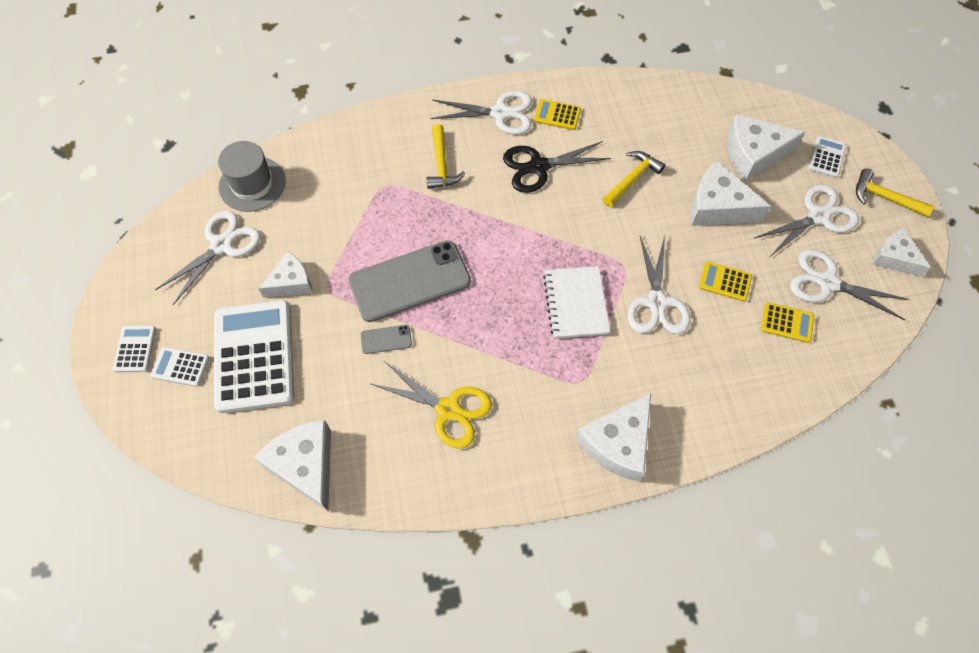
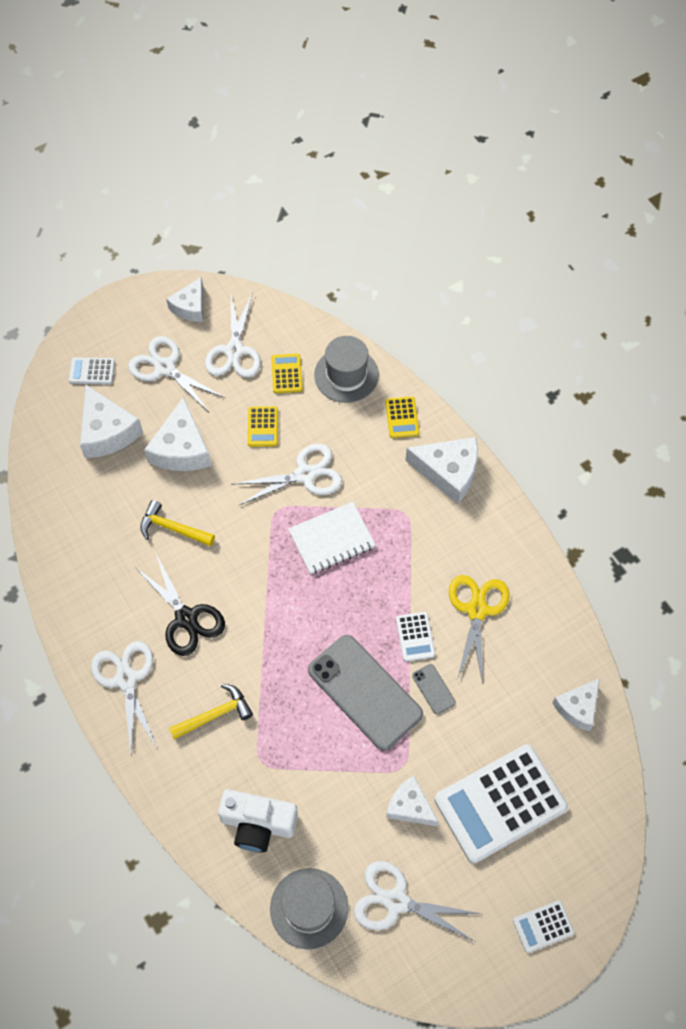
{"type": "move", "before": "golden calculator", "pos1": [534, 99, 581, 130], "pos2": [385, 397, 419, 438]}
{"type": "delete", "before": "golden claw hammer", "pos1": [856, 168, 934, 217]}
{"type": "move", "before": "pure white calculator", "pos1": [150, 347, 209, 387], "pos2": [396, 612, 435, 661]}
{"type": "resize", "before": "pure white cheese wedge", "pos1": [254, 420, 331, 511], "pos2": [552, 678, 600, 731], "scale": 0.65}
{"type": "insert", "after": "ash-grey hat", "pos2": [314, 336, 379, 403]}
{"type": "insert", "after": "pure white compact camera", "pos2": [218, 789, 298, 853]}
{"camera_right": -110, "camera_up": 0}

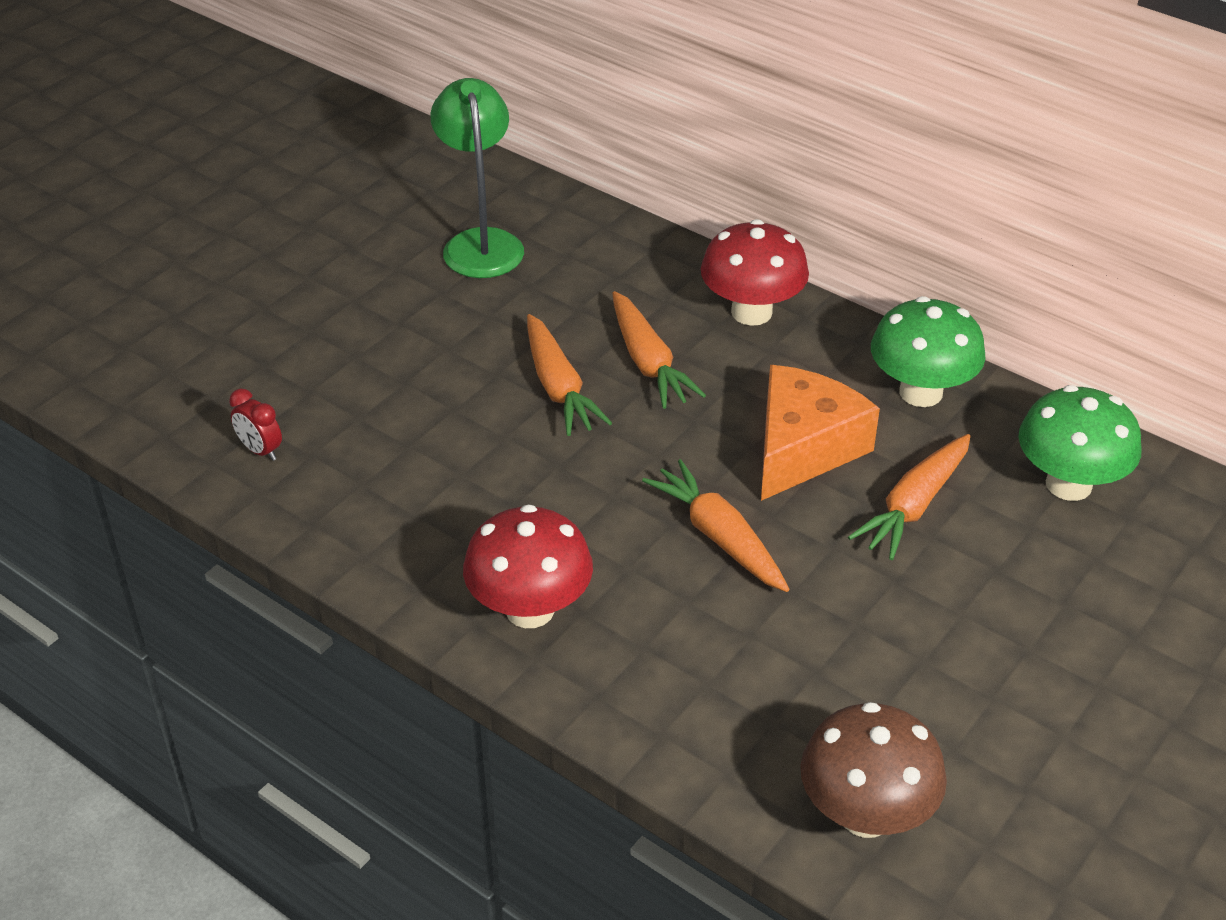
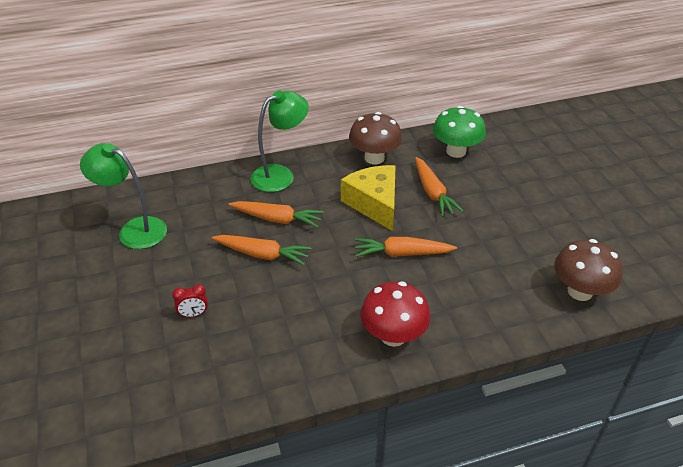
{"type": "replace", "before": "crimson mushroom", "after": "emerald reading lamp", "pos1": [701, 219, 809, 326], "pos2": [250, 90, 309, 192]}
{"type": "recolor", "before": "emerald mushroom", "after": "brown mushroom", "pos1": [871, 296, 986, 407], "pos2": [349, 112, 402, 164]}
{"type": "recolor", "before": "orange-coloured cheese wedge", "after": "golden cheese wedge", "pos1": [761, 365, 880, 501], "pos2": [341, 165, 396, 231]}
{"type": "move", "before": "crimson bedside clock", "pos1": [229, 389, 282, 461], "pos2": [172, 284, 208, 317]}
{"camera_right": -55, "camera_up": 0}

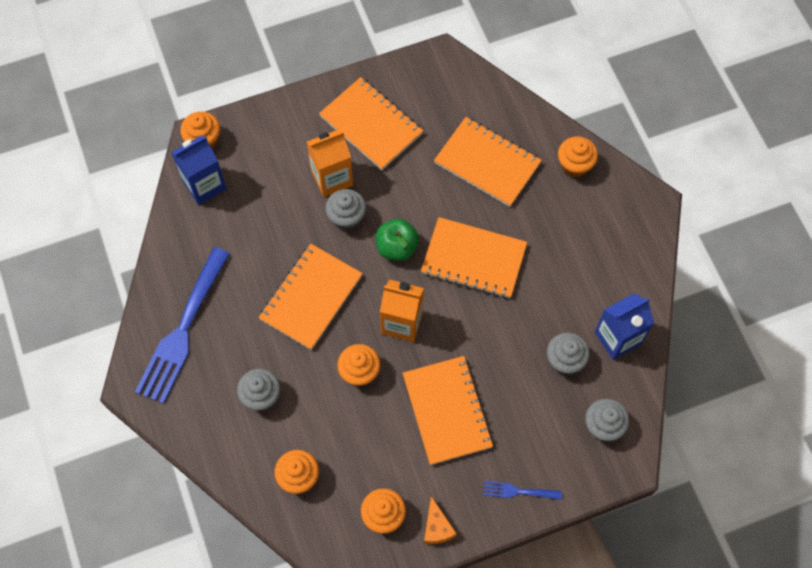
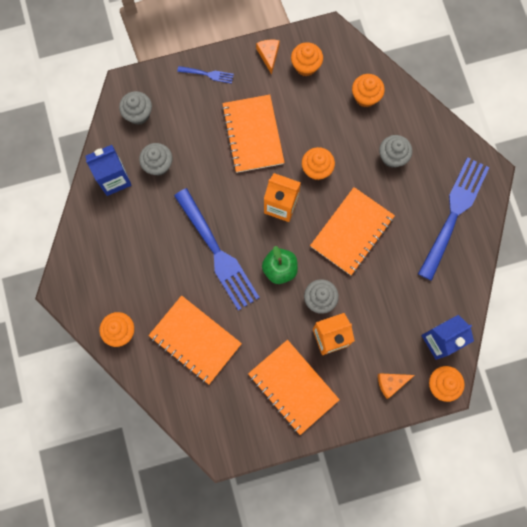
{"type": "replace", "before": "orange-coloured exercise book", "after": "royal blue table fork", "pos1": [421, 217, 527, 298], "pos2": [174, 188, 260, 311]}
{"type": "insert", "after": "orange-coloured cheese wedge", "pos2": [378, 373, 415, 399]}
{"camera_right": -175, "camera_up": 10}

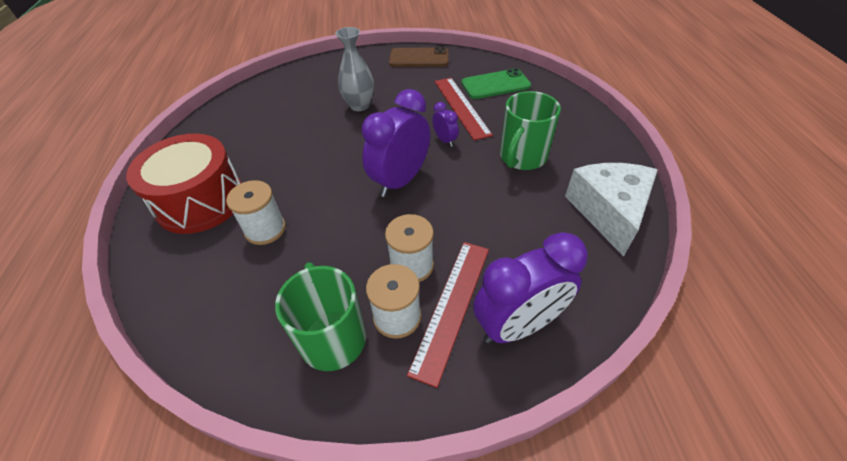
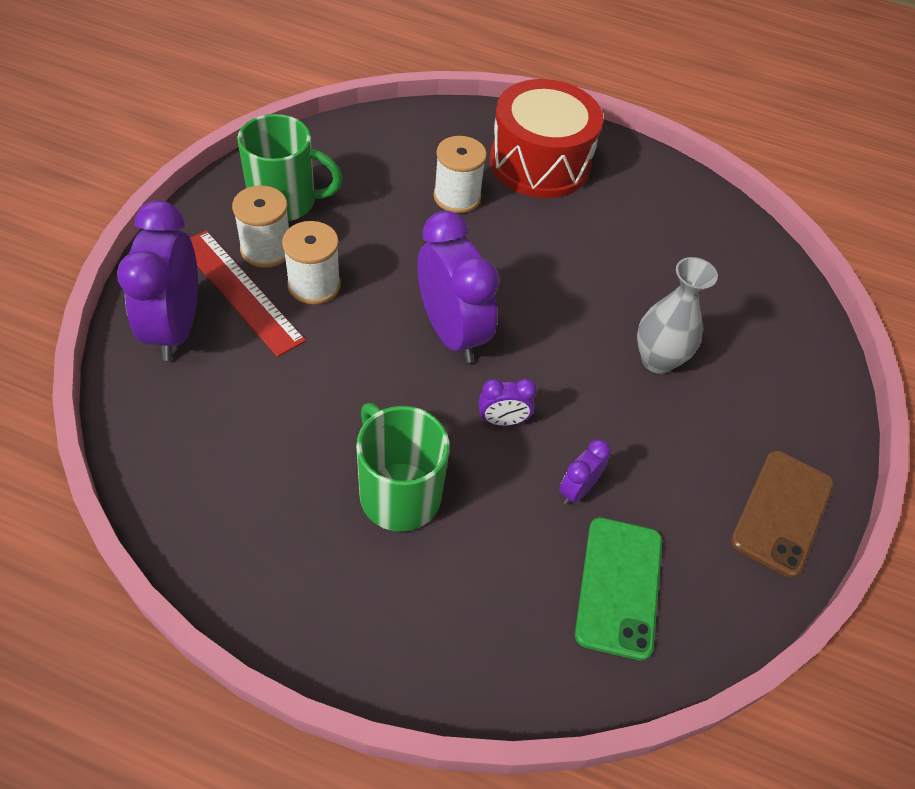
{"type": "replace", "before": "crimson straightedge", "after": "purple bedside clock", "pos1": [435, 78, 493, 140], "pos2": [559, 439, 611, 505]}
{"type": "delete", "before": "pure white cheese wedge", "pos1": [565, 163, 658, 257]}
{"camera_right": 110, "camera_up": 5}

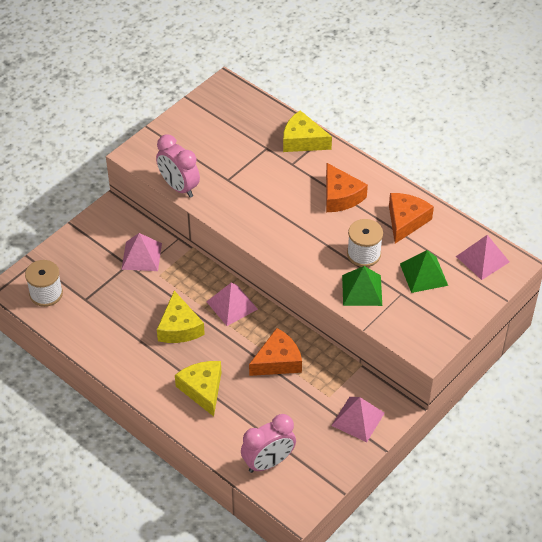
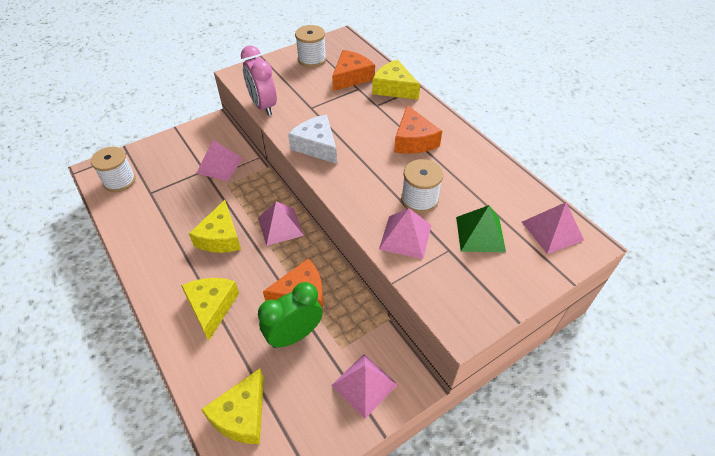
{"type": "move", "before": "orange-coloured cheese wedge", "pos1": [389, 193, 434, 244], "pos2": [332, 50, 375, 91]}
{"type": "recolor", "before": "emerald pyramid", "after": "pink pyramid", "pos1": [342, 266, 382, 306], "pos2": [379, 208, 431, 259]}
{"type": "replace", "before": "pink bedside clock", "after": "golden cheese wedge", "pos1": [241, 414, 296, 473], "pos2": [201, 368, 264, 444]}
{"type": "insert", "after": "pure white reel of thread", "pos2": [295, 25, 326, 68]}
{"type": "insert", "after": "pure white cheese wedge", "pos2": [288, 115, 337, 164]}
{"type": "insert", "after": "emerald bedside clock", "pos2": [258, 282, 323, 348]}
{"camera_right": 15, "camera_up": 0}

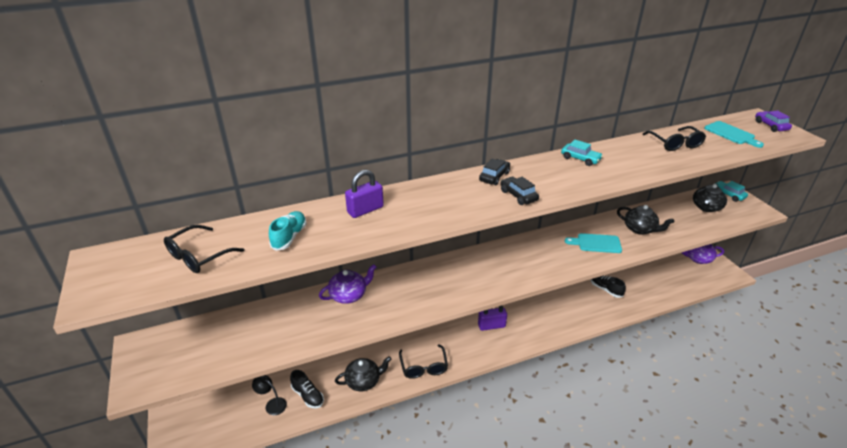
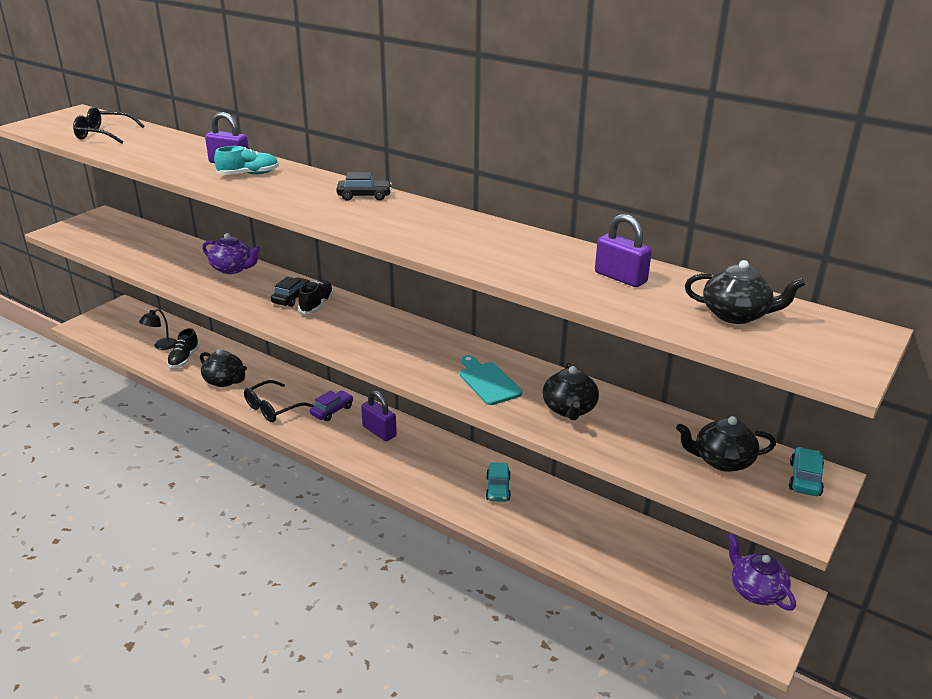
{"type": "move", "before": "purple automobile", "pos1": [755, 110, 792, 132], "pos2": [310, 391, 353, 421]}
{"type": "replace", "before": "teal cutting board", "after": "ebony tea pot", "pos1": [704, 121, 764, 148], "pos2": [685, 260, 805, 324]}
{"type": "replace", "before": "ebony glasses", "after": "purple padlock", "pos1": [643, 126, 706, 151], "pos2": [595, 214, 652, 287]}
{"type": "move", "before": "teal automobile", "pos1": [561, 140, 603, 166], "pos2": [486, 462, 511, 502]}
{"type": "move", "before": "ebony automobile", "pos1": [500, 177, 539, 205], "pos2": [271, 277, 311, 307]}
{"type": "move", "before": "teal lace-up shoe", "pos1": [269, 211, 307, 251], "pos2": [214, 146, 279, 175]}
{"type": "move", "before": "ebony lace-up shoe", "pos1": [591, 275, 626, 298], "pos2": [298, 280, 334, 314]}
{"type": "rotate", "before": "ebony reading lamp", "pos1": [252, 375, 287, 415], "pos2": [139, 309, 177, 350], "turn": -135}
{"camera_right": 55, "camera_up": -5}

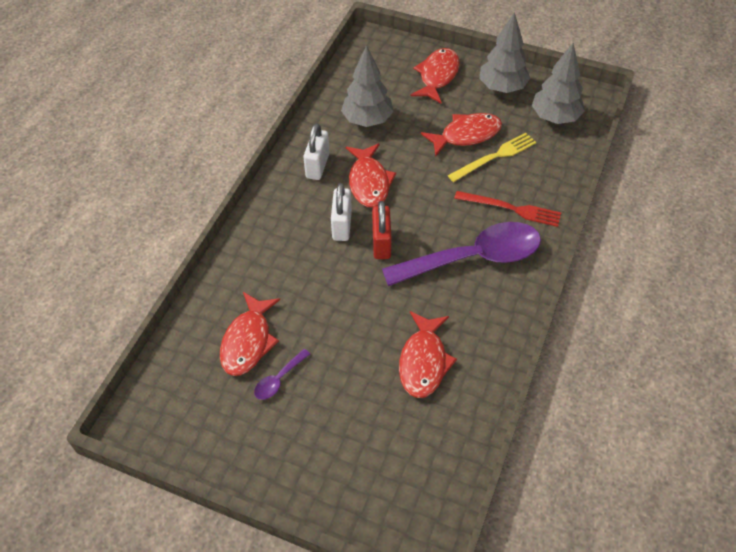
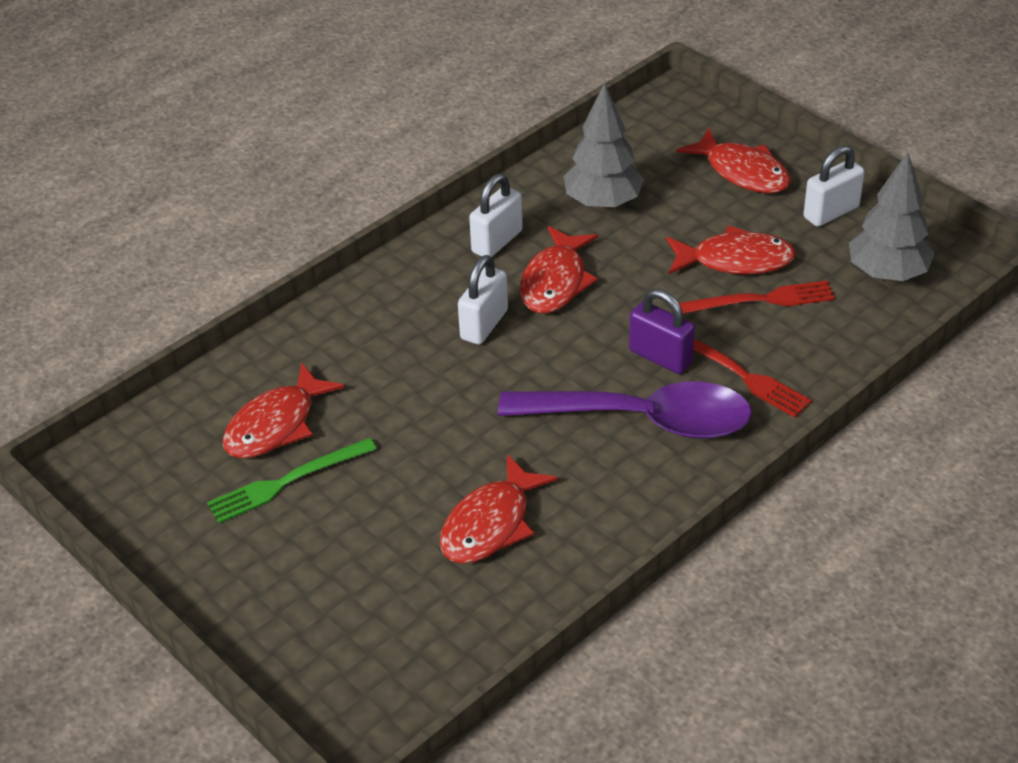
{"type": "replace", "before": "ash-grey fir tree", "after": "pure white padlock", "pos1": [479, 12, 530, 93], "pos2": [804, 145, 865, 227]}
{"type": "rotate", "before": "crimson fish", "pos1": [411, 48, 460, 104], "pos2": [677, 128, 791, 193], "turn": 90}
{"type": "recolor", "before": "golden table fork", "after": "crimson table fork", "pos1": [448, 133, 536, 182], "pos2": [679, 281, 835, 314]}
{"type": "delete", "before": "crimson padlock", "pos1": [372, 201, 392, 259]}
{"type": "replace", "before": "purple teaspoon", "after": "emerald table fork", "pos1": [254, 349, 310, 400], "pos2": [207, 438, 377, 523]}
{"type": "insert", "after": "purple padlock", "pos2": [629, 289, 695, 374]}
{"camera_right": 25, "camera_up": -10}

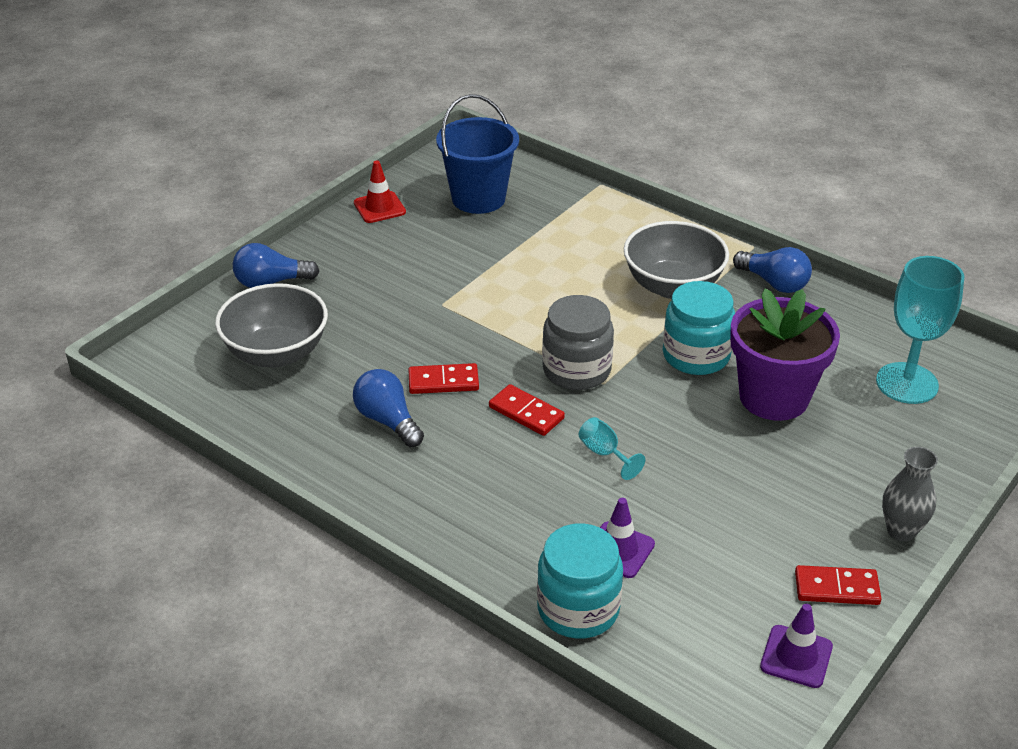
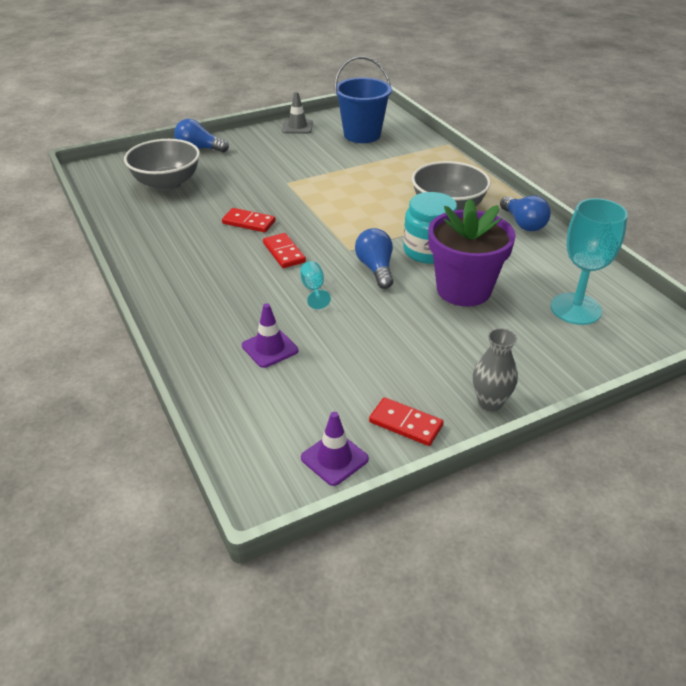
{"type": "recolor", "before": "crimson traffic cone", "after": "ash-grey traffic cone", "pos1": [354, 161, 406, 223], "pos2": [282, 92, 313, 134]}
{"type": "delete", "before": "ash-grey jar", "pos1": [542, 295, 614, 390]}
{"type": "move", "before": "royal blue bulb", "pos1": [353, 369, 424, 447], "pos2": [355, 228, 393, 289]}
{"type": "delete", "before": "teal jar", "pos1": [537, 523, 623, 639]}
{"camera_right": 25, "camera_up": 0}

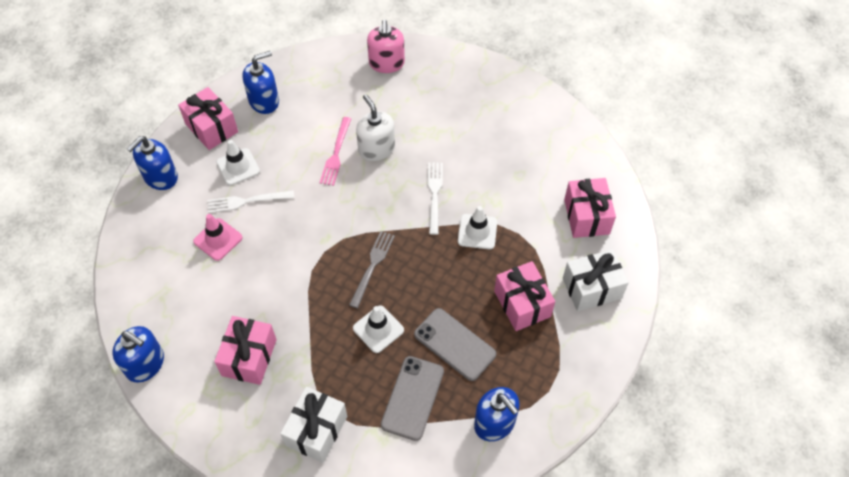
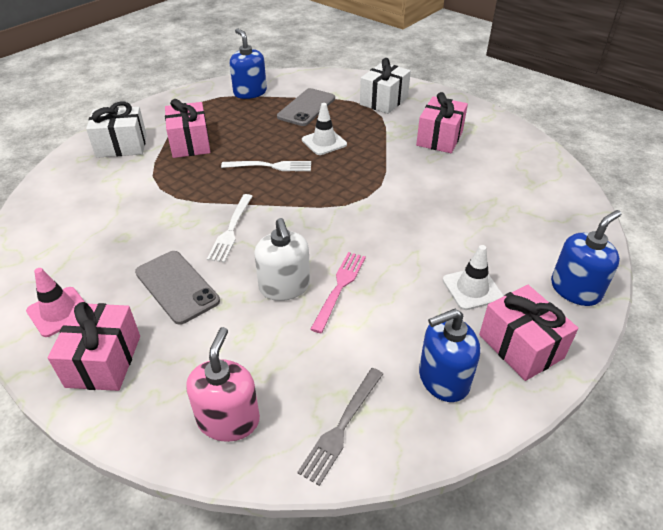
{"type": "move", "before": "pink present", "pos1": [564, 178, 616, 238], "pos2": [48, 302, 140, 391]}
{"type": "move", "before": "pure white table fork", "pos1": [208, 190, 294, 213], "pos2": [221, 161, 311, 171]}
{"type": "delete", "before": "pure white traffic cone", "pos1": [458, 206, 497, 249]}
{"type": "move", "before": "pink traffic cone", "pos1": [193, 214, 243, 261], "pos2": [26, 268, 86, 337]}
{"type": "move", "before": "ash-grey table fork", "pos1": [349, 231, 395, 308], "pos2": [297, 368, 383, 486]}
{"type": "move", "before": "ash-grey smartphone", "pos1": [414, 308, 496, 381], "pos2": [135, 251, 220, 325]}
{"type": "delete", "before": "royal blue pump bottle", "pos1": [112, 326, 164, 382]}
{"camera_right": -170, "camera_up": -15}

